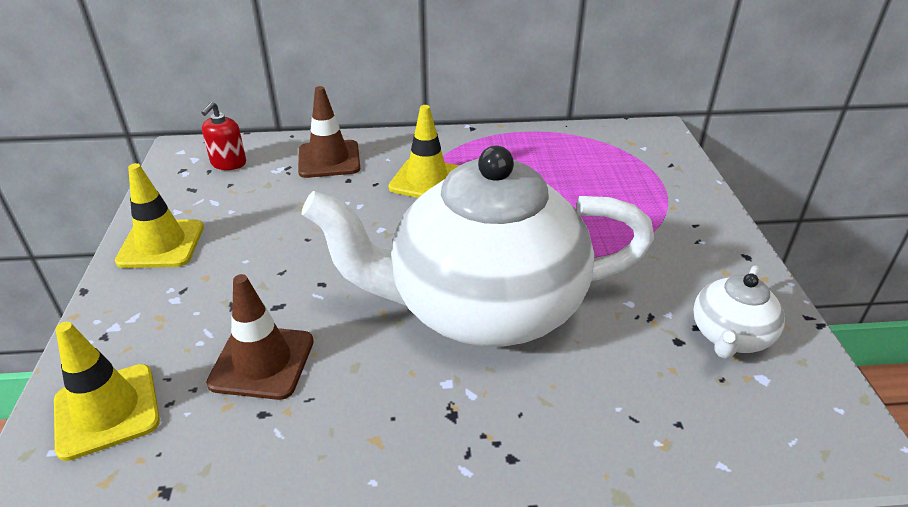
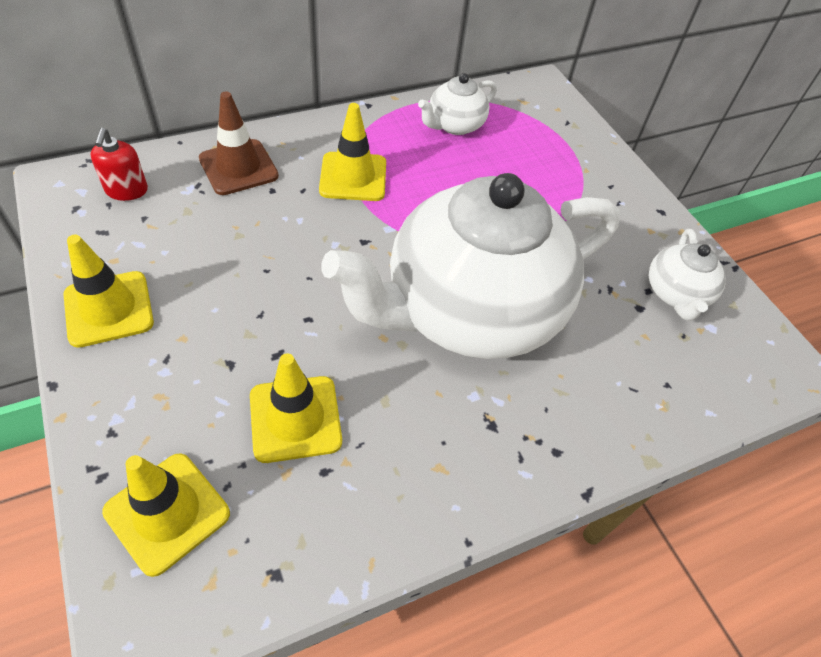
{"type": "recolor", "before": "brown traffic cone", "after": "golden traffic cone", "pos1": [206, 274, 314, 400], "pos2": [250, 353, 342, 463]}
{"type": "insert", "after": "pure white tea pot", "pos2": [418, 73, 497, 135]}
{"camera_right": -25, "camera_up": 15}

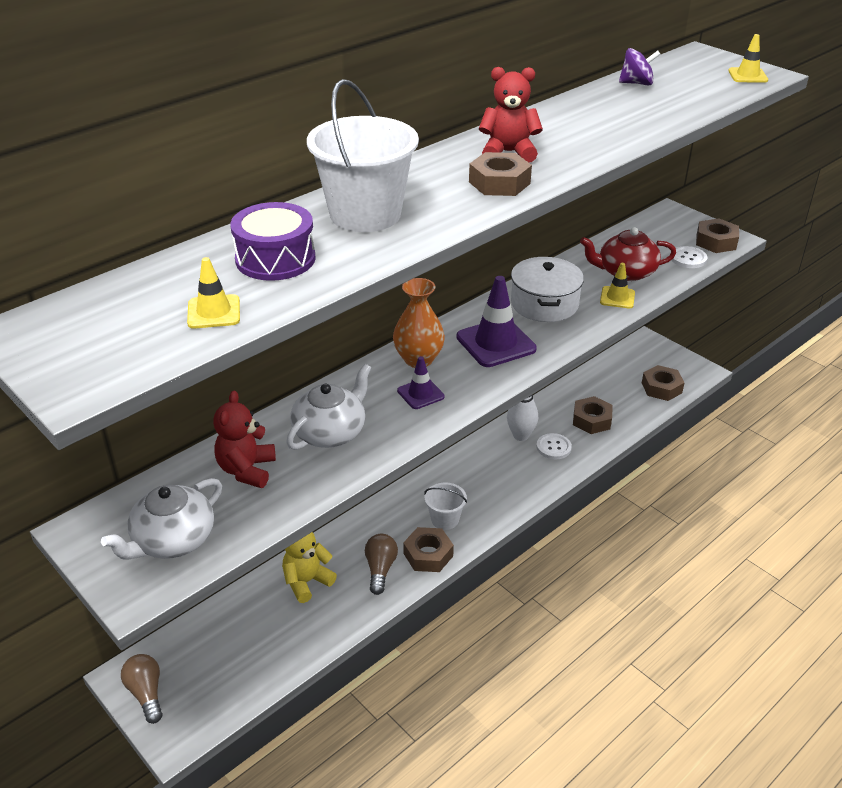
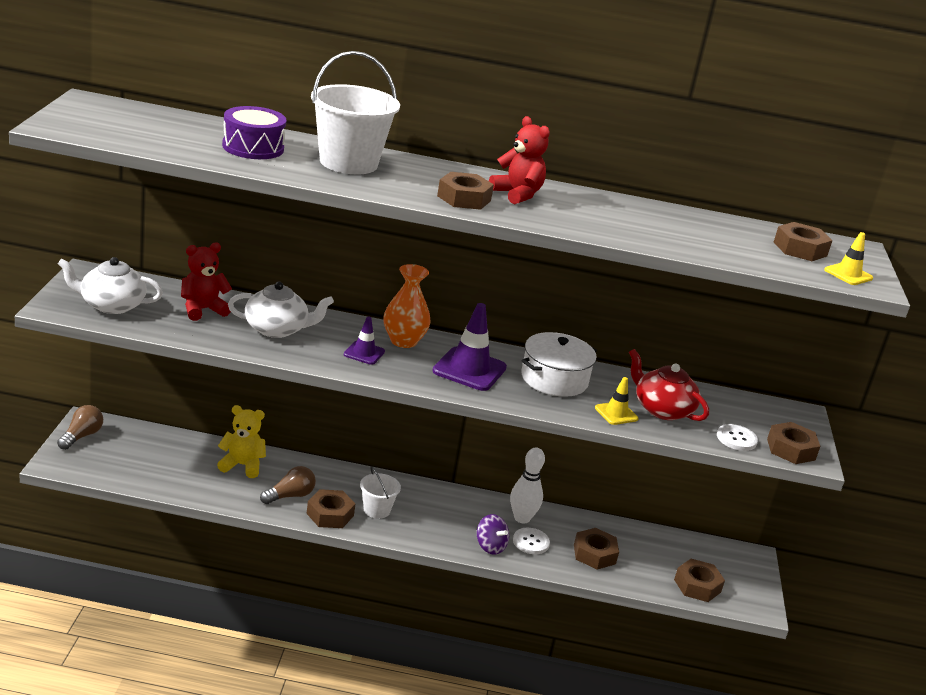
{"type": "move", "before": "purple toy top", "pos1": [619, 48, 661, 86], "pos2": [477, 514, 509, 554]}
{"type": "delete", "before": "golden traffic cone", "pos1": [187, 257, 240, 329]}
{"type": "insert", "after": "brown hex nut", "pos2": [774, 222, 833, 261]}
{"camera_right": 45, "camera_up": -10}

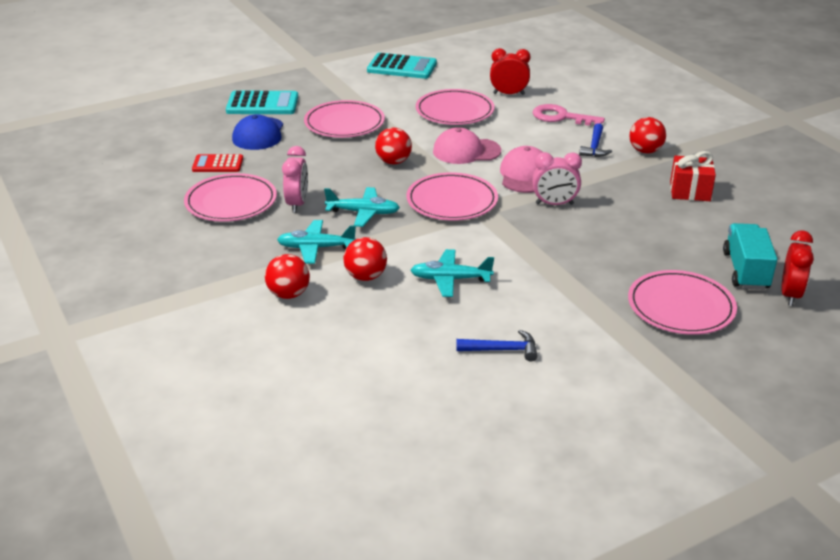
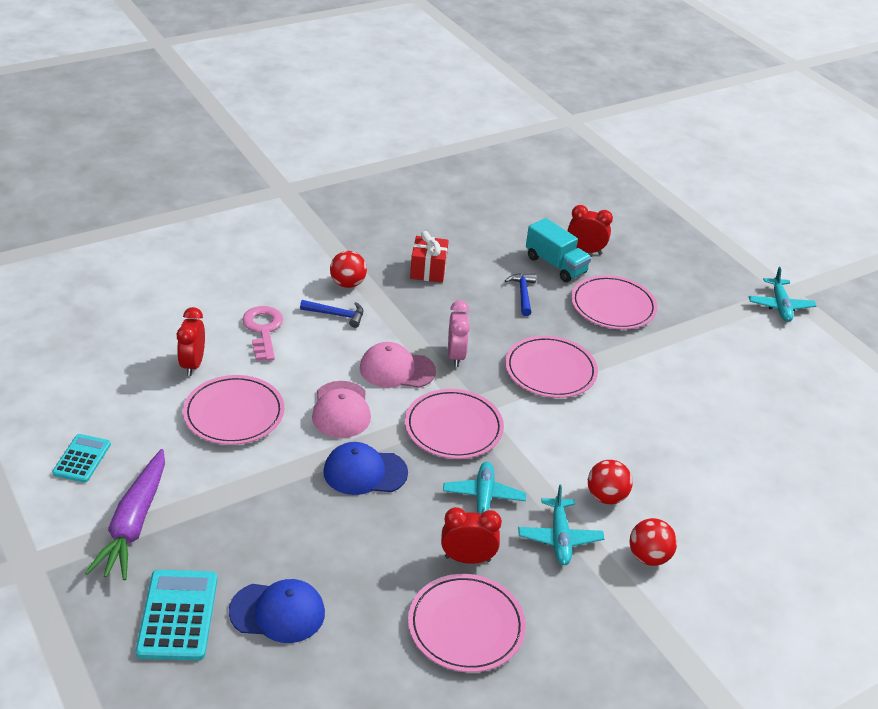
{"type": "resize", "before": "teal calculator", "pos1": [367, 53, 437, 79], "pos2": [52, 434, 111, 483], "scale": 0.63}
{"type": "move", "before": "pink flat dish", "pos1": [304, 100, 385, 138], "pos2": [505, 336, 598, 398]}
{"type": "rotate", "before": "pink latchkey", "pos1": [533, 104, 605, 126], "pos2": [242, 306, 283, 361], "turn": 150}
{"type": "replace", "before": "crimson ball", "after": "royal blue cap", "pos1": [375, 128, 412, 164], "pos2": [323, 442, 408, 495]}
{"type": "recolor", "before": "pink bedside clock", "after": "crimson bedside clock", "pos1": [282, 146, 308, 213], "pos2": [441, 507, 502, 564]}
{"type": "delete", "before": "crimson calculator", "pos1": [192, 154, 243, 172]}
{"type": "rotate", "before": "teal lorry", "pos1": [723, 223, 777, 290], "pos2": [526, 218, 591, 282], "turn": -135}
{"type": "move", "before": "teal plane", "pos1": [411, 249, 494, 297], "pos2": [748, 267, 816, 322]}
{"type": "move", "before": "royal blue claw hammer", "pos1": [456, 330, 538, 362], "pos2": [505, 273, 536, 316]}
{"type": "insert", "after": "purple root vegetable", "pos2": [85, 449, 165, 580]}
{"camera_right": -95, "camera_up": 5}

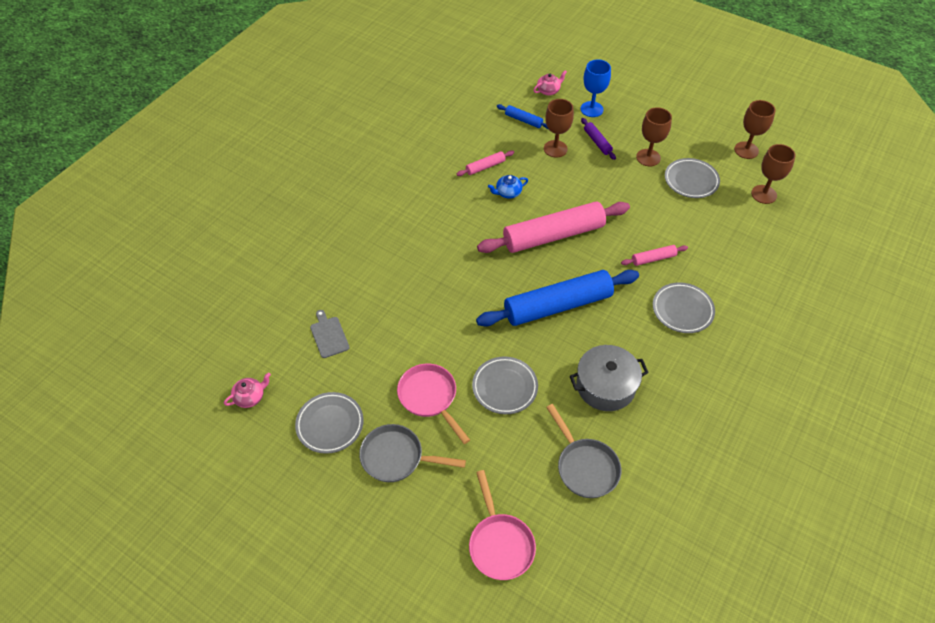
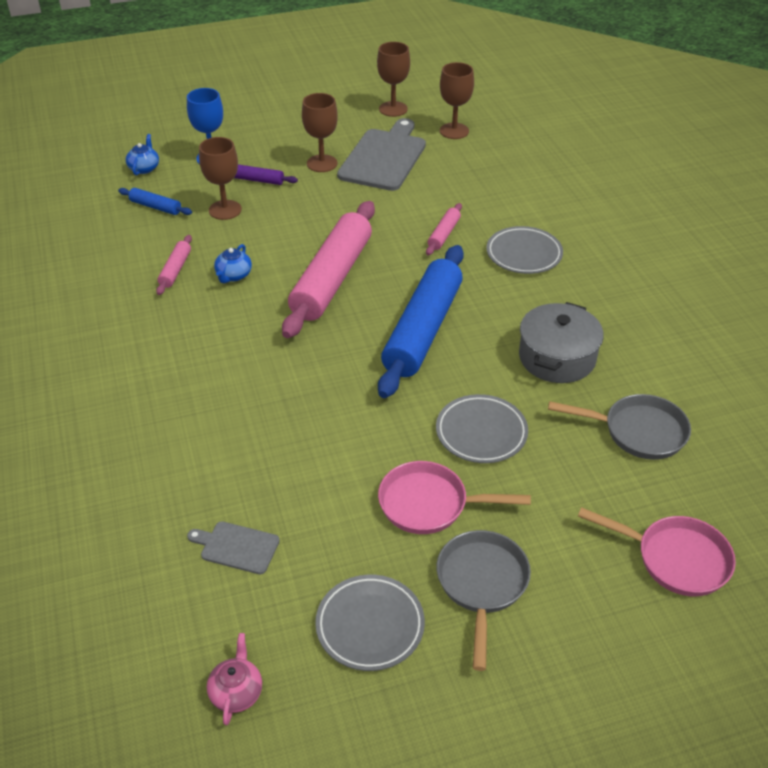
{"type": "recolor", "before": "pink tea pot", "after": "royal blue tea pot", "pos1": [534, 70, 567, 96], "pos2": [126, 134, 159, 176]}
{"type": "rotate", "before": "royal blue rolling pin", "pos1": [497, 104, 548, 129], "pos2": [118, 188, 192, 215], "turn": 45}
{"type": "replace", "before": "ash-grey flat dish", "after": "ash-grey cutting board", "pos1": [665, 158, 720, 198], "pos2": [337, 118, 426, 191]}
{"type": "rotate", "before": "ash-grey skillet", "pos1": [359, 424, 466, 482], "pos2": [436, 530, 531, 671], "turn": 135}
{"camera_right": -50, "camera_up": -10}

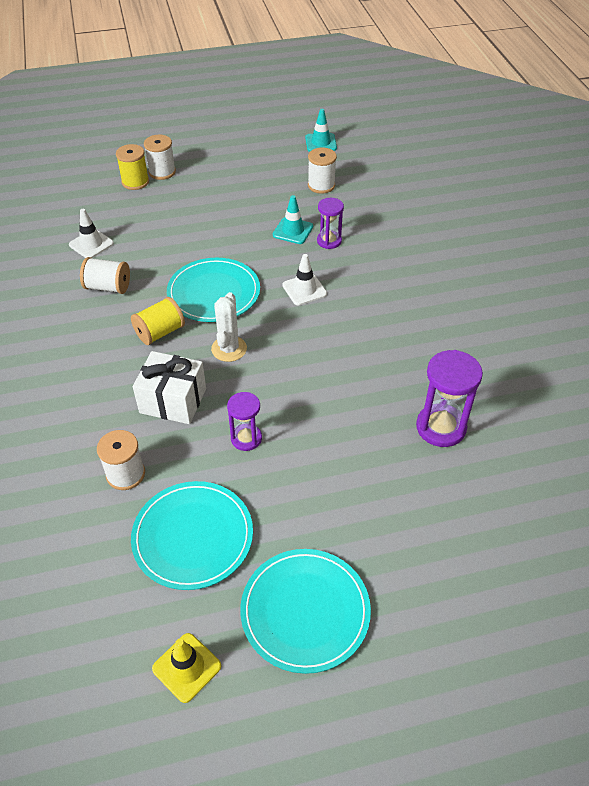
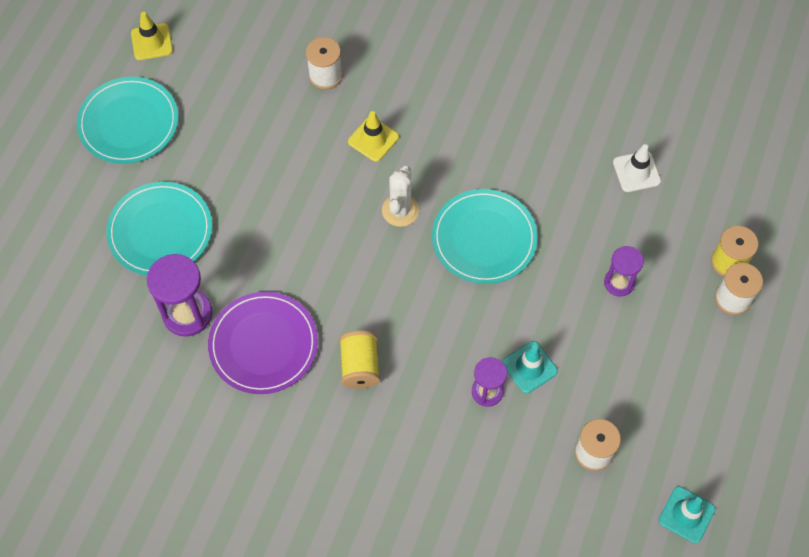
{"type": "delete", "before": "pure white traffic cone", "pos1": [282, 254, 327, 306]}
{"type": "delete", "before": "pure white reel of thread", "pos1": [80, 257, 130, 294]}
{"type": "rotate", "before": "pure white saguaro cactus", "pos1": [211, 292, 247, 362], "pos2": [382, 166, 419, 227], "turn": 60}
{"type": "move", "before": "golden reel of thread", "pos1": [131, 297, 185, 345], "pos2": [339, 330, 380, 388]}
{"type": "replace", "before": "pure white present", "after": "golden traffic cone", "pos1": [133, 351, 206, 424], "pos2": [348, 111, 399, 162]}
{"type": "move", "before": "purple sand timer", "pos1": [227, 392, 262, 451], "pos2": [604, 246, 644, 297]}
{"type": "move", "before": "teal flat dish", "pos1": [131, 481, 253, 590], "pos2": [106, 182, 212, 275]}
{"type": "insert", "after": "purple flat dish", "pos2": [208, 292, 318, 394]}
{"camera_right": 125, "camera_up": 15}

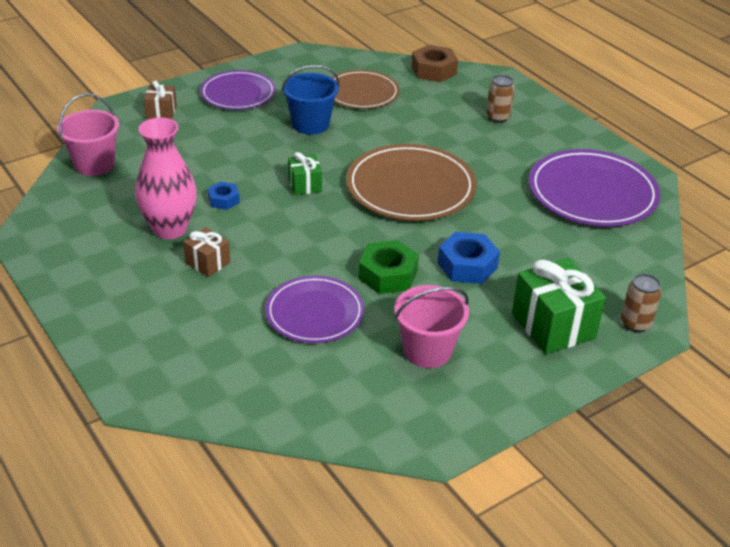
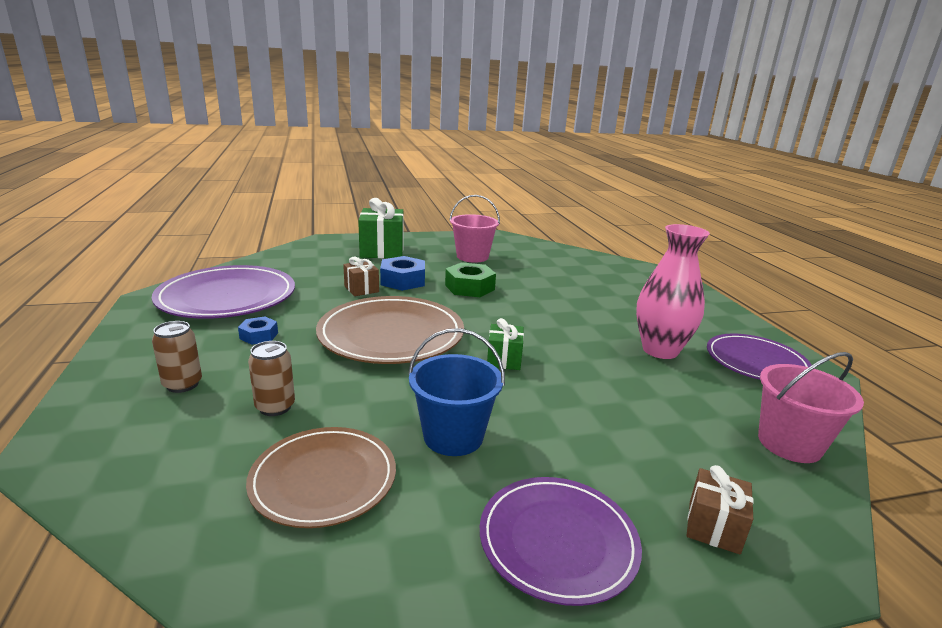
{"type": "delete", "before": "brown hex nut", "pos1": [412, 45, 458, 82]}
{"type": "move", "before": "royal blue hex nut", "pos1": [208, 182, 240, 210], "pos2": [238, 316, 278, 345]}
{"type": "move", "before": "brown present", "pos1": [183, 227, 230, 277], "pos2": [343, 257, 379, 296]}
{"type": "move", "before": "brown tin", "pos1": [621, 274, 662, 332], "pos2": [248, 341, 295, 416]}
{"type": "move", "before": "purple flat dish", "pos1": [265, 276, 365, 343], "pos2": [707, 333, 811, 380]}
{"camera_right": -160, "camera_up": -15}

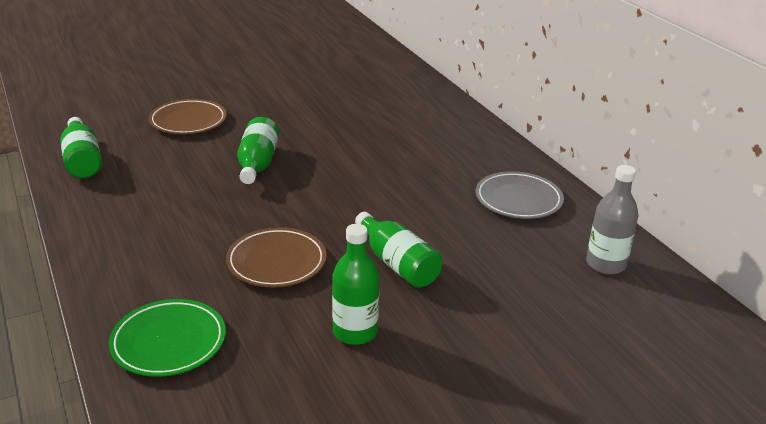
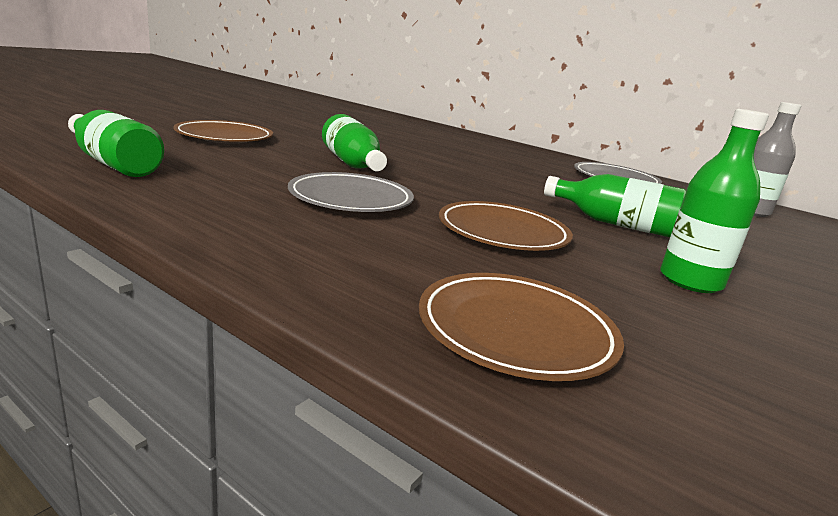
{"type": "recolor", "before": "emerald flat dish", "after": "brown flat dish", "pos1": [109, 299, 226, 376], "pos2": [419, 273, 624, 381]}
{"type": "insert", "after": "ash-grey flat dish", "pos2": [288, 172, 414, 212]}
{"camera_right": -30, "camera_up": -10}

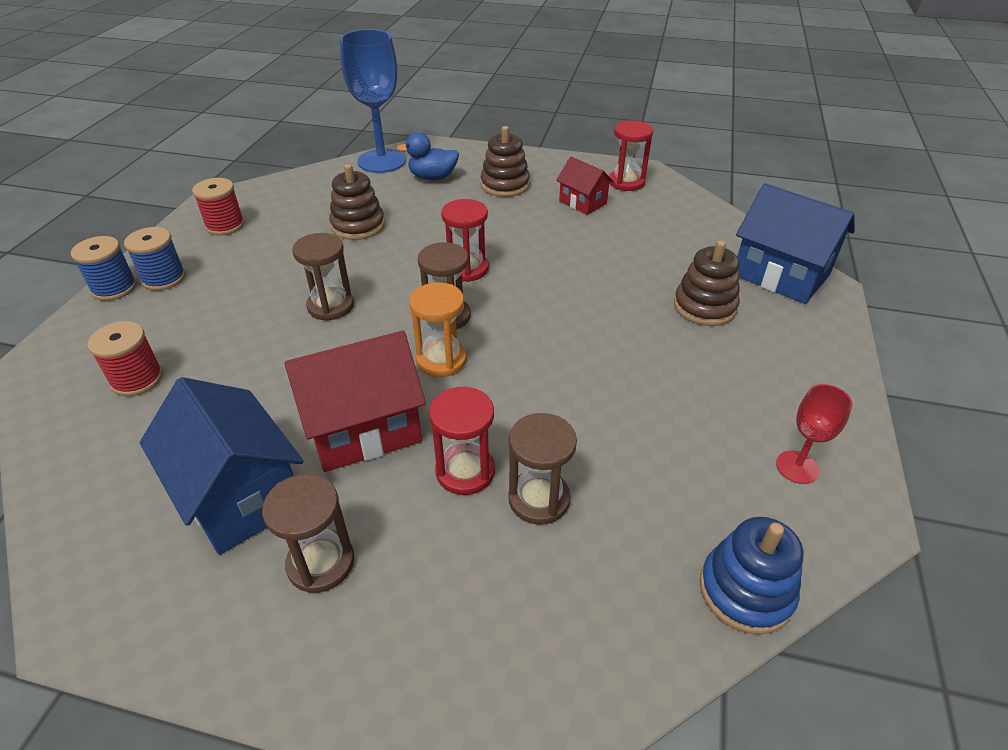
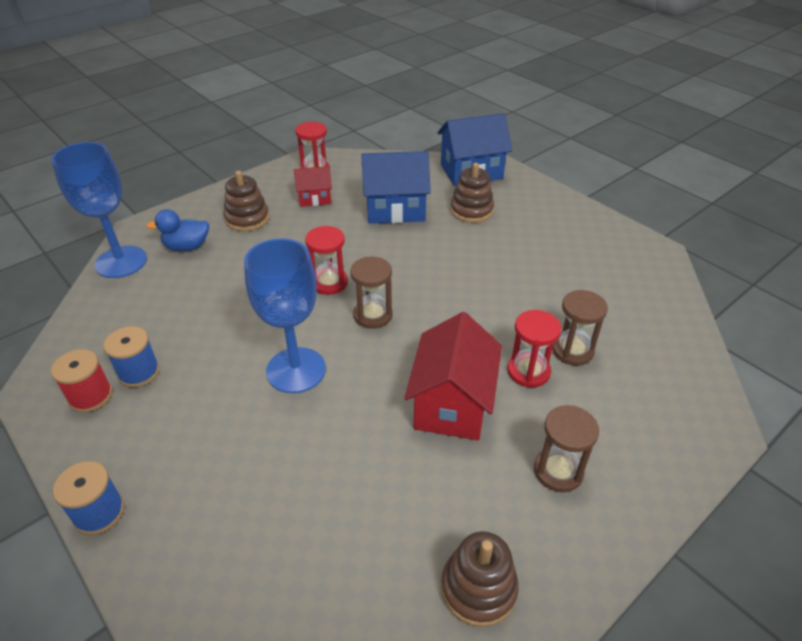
{"type": "rotate", "before": "royal blue rubber duck", "pos1": [397, 132, 459, 180], "pos2": [146, 209, 209, 251], "turn": 45}
{"type": "move", "before": "brown ring stacker", "pos1": [329, 164, 385, 240], "pos2": [441, 531, 519, 627]}
{"type": "move", "before": "royal blue reel of thread", "pos1": [124, 227, 186, 291], "pos2": [103, 326, 160, 388]}
{"type": "replace", "before": "brown sand timer", "after": "royal blue goblet", "pos1": [292, 233, 354, 321], "pos2": [244, 238, 326, 393]}
{"type": "delete", "before": "orange-coloured sand timer", "pos1": [409, 282, 467, 377]}
{"type": "delete", "before": "crimson reel of thread", "pos1": [88, 321, 163, 396]}
{"type": "move", "before": "royal blue toy house", "pos1": [140, 377, 303, 555], "pos2": [362, 151, 431, 224]}
{"type": "delete", "before": "crimson goblet", "pos1": [776, 384, 853, 484]}
{"type": "delete", "before": "royal blue ring stacker", "pos1": [700, 517, 803, 635]}
{"camera_right": -55, "camera_up": 0}

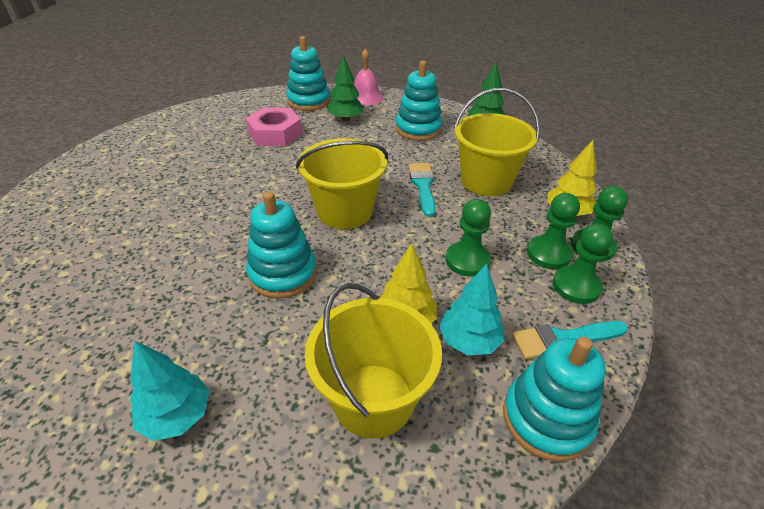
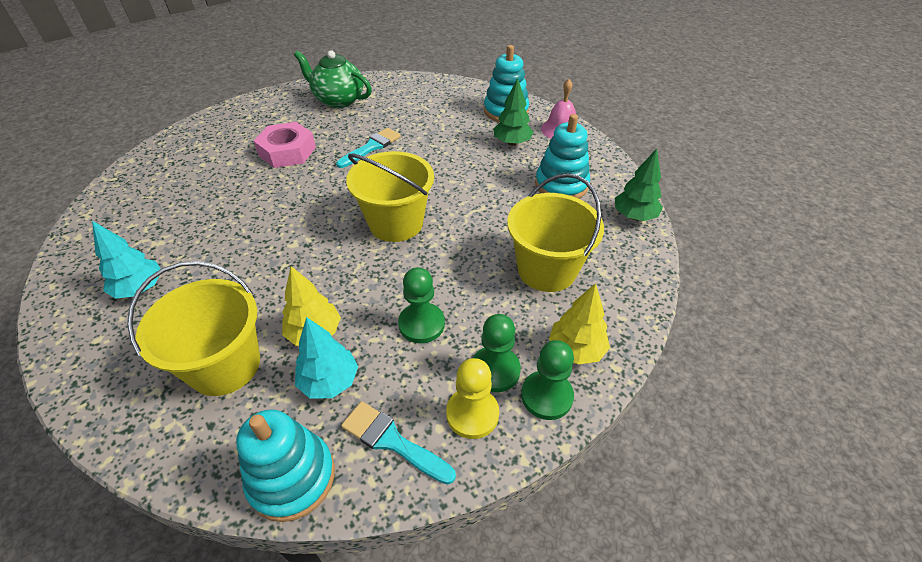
{"type": "move", "before": "pink hex nut", "pos1": [246, 107, 302, 146], "pos2": [254, 122, 316, 168]}
{"type": "move", "before": "teal paint brush", "pos1": [409, 163, 435, 217], "pos2": [336, 128, 401, 168]}
{"type": "delete", "before": "teal ring stacker", "pos1": [246, 191, 317, 299]}
{"type": "recolor", "before": "emerald game pawn", "after": "golden game pawn", "pos1": [553, 223, 613, 304], "pos2": [446, 358, 499, 439]}
{"type": "insert", "after": "emerald tea pot", "pos2": [294, 50, 372, 108]}
{"camera_right": 45, "camera_up": 5}

